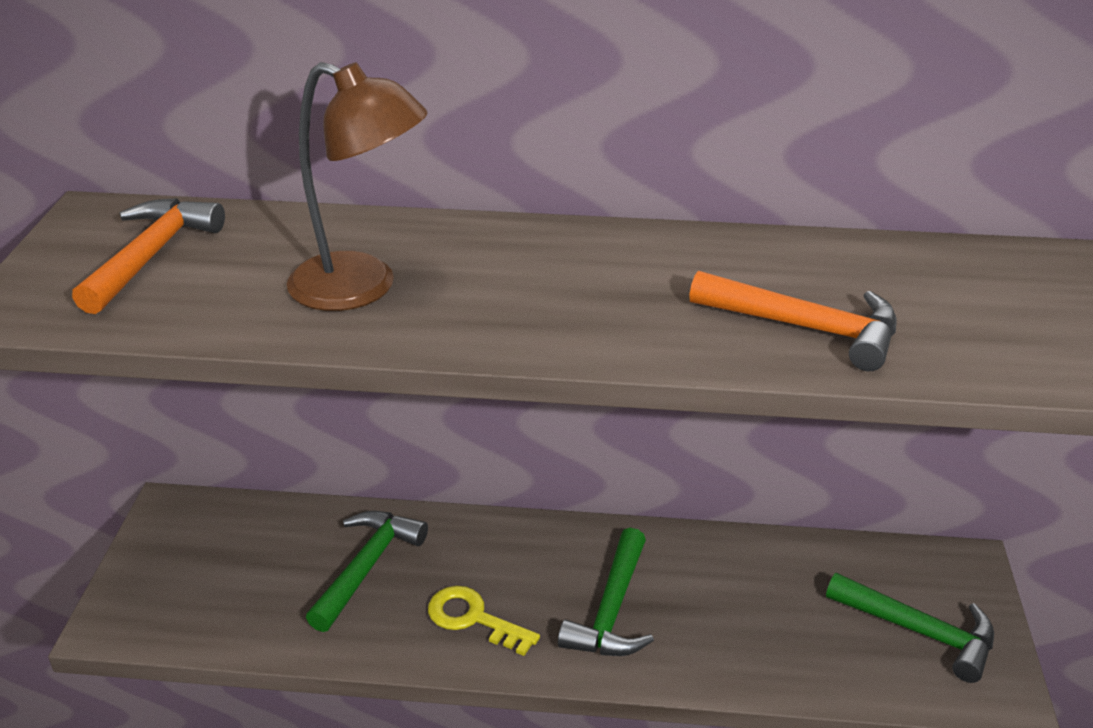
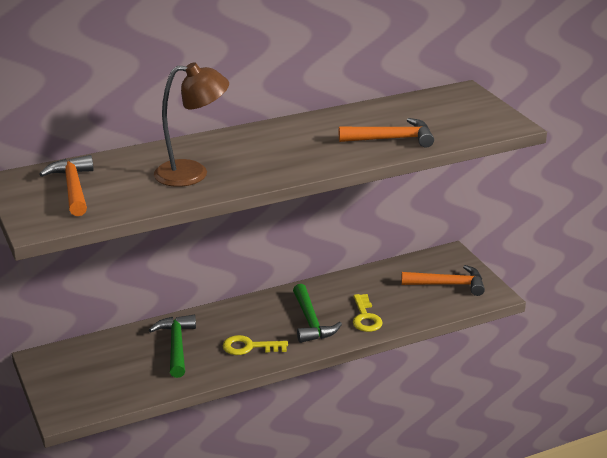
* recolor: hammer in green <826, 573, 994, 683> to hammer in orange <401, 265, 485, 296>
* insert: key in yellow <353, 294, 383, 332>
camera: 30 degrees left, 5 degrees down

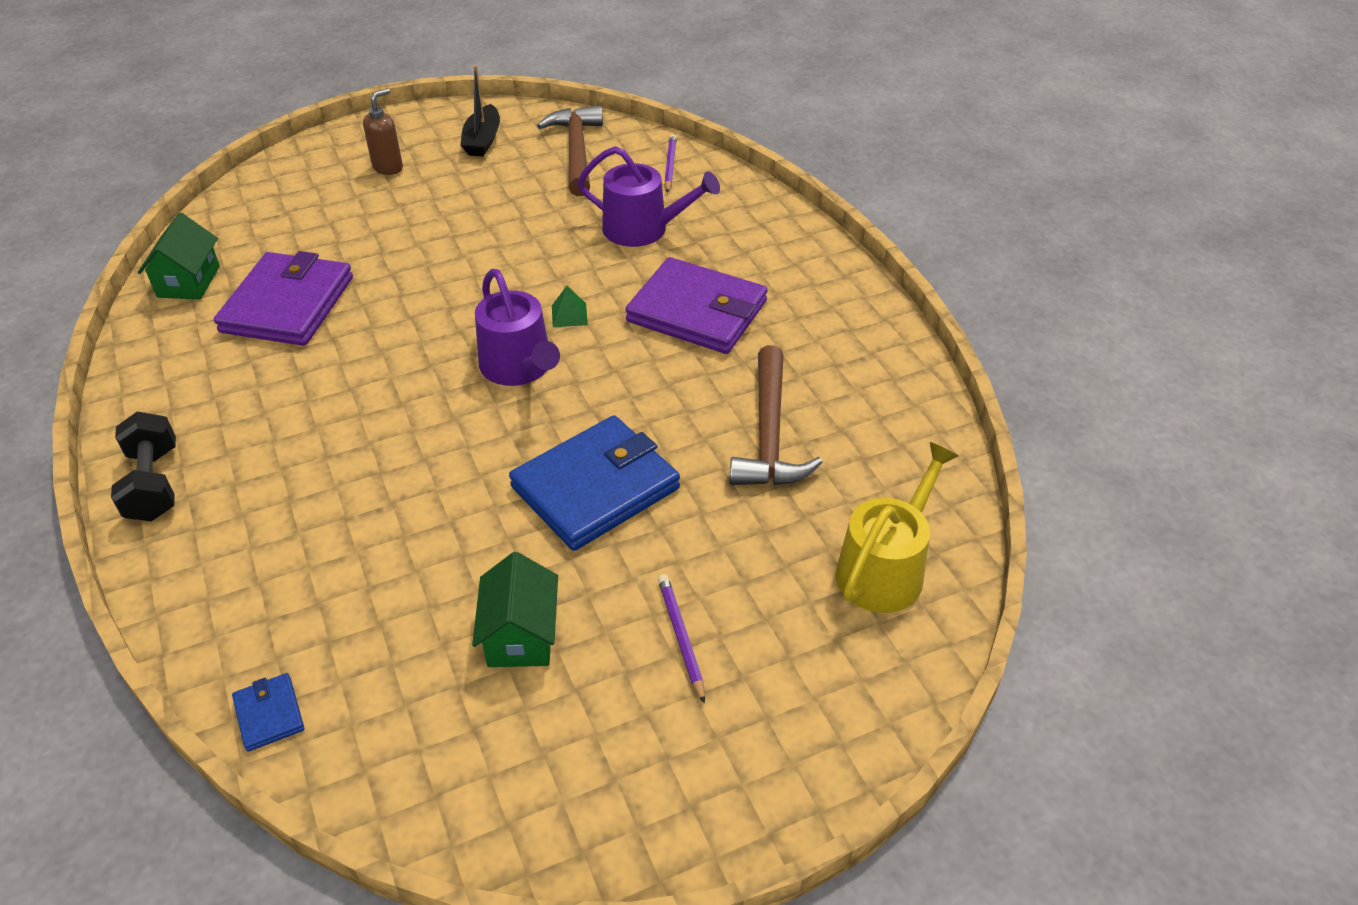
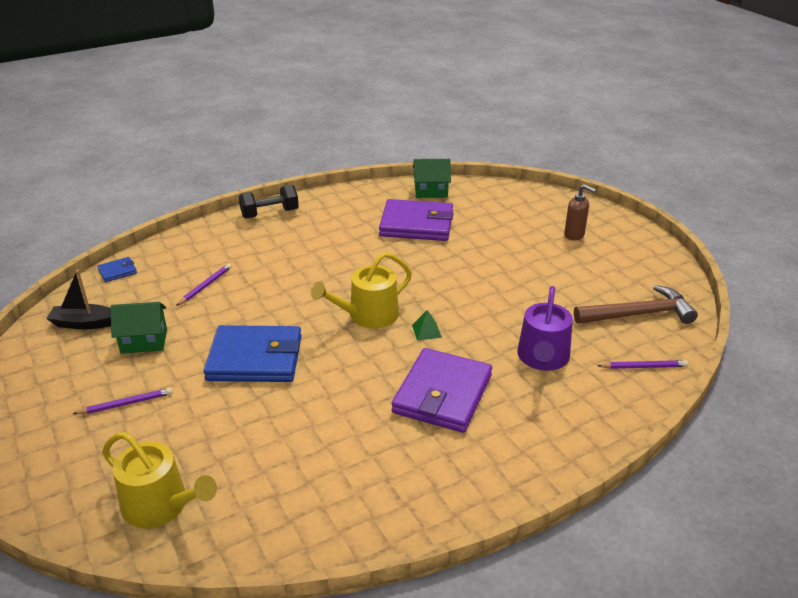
* move: boat in black <460, 65, 500, 156> to <46, 270, 111, 329>
* recolor: watering can in purple <475, 269, 560, 386> to watering can in yellow <311, 252, 412, 328>
* rotate: wallet in blue <509, 415, 680, 551> = <204, 325, 302, 382> 45 degrees counterclockwise
* delete: hammer in brown <730, 345, 823, 486>
* insert: pencil in purple <176, 264, 232, 306>
camera: 85 degrees right, 10 degrees down

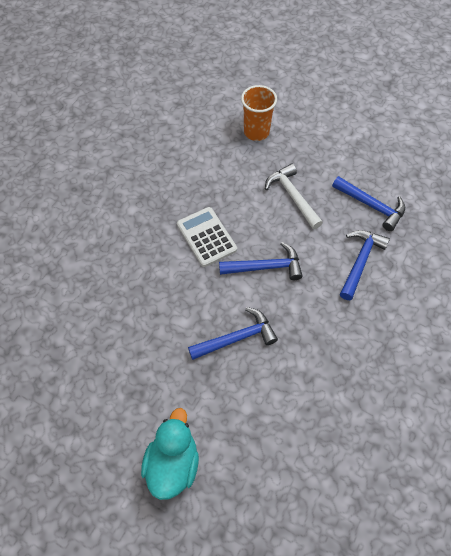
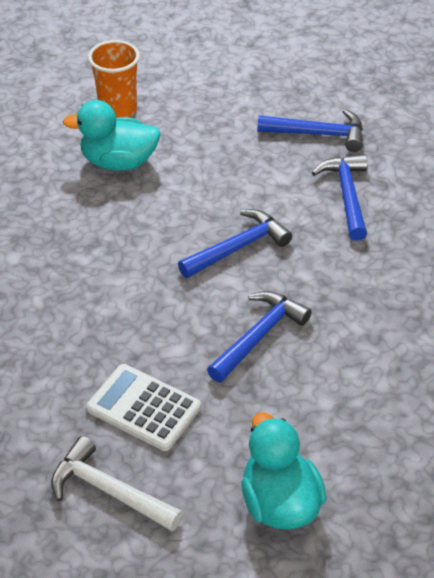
* move: calculator in white <177, 207, 237, 267> to <86, 364, 201, 451>
* move: hammer in white <265, 164, 323, 229> to <51, 436, 183, 531>
* insert: duck in turquoise <63, 100, 161, 171>
camera: 30 degrees left, 15 degrees down

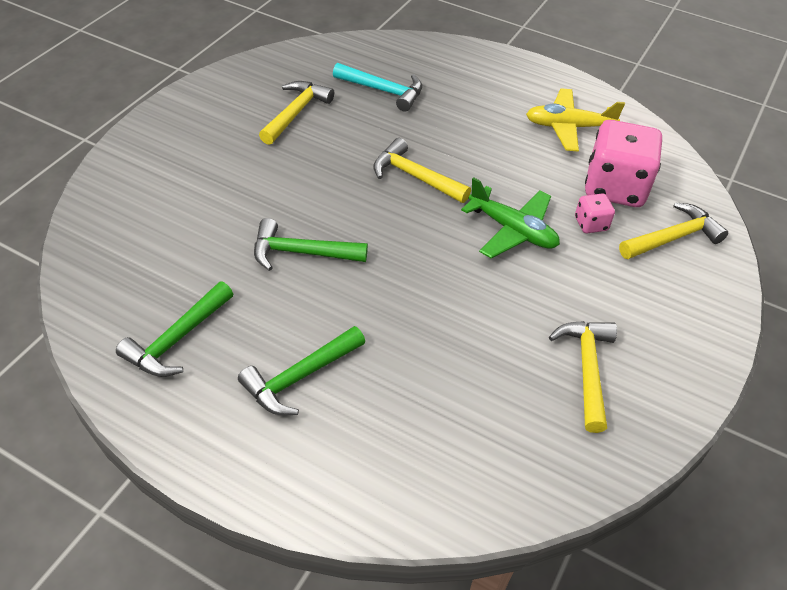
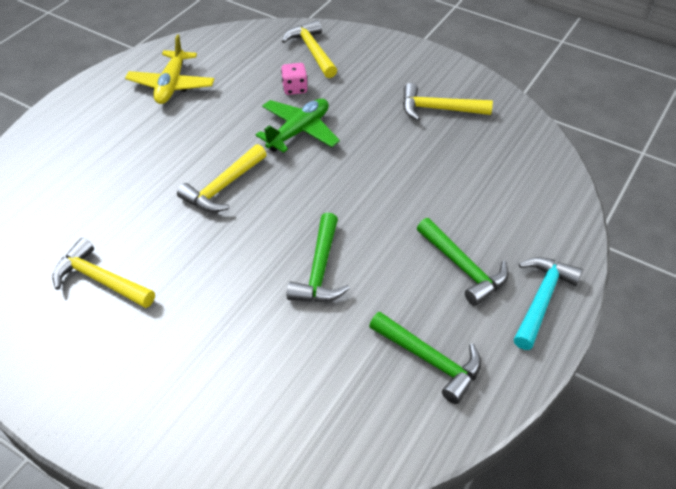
* move: hammer in turquoise <333, 63, 422, 112> to <514, 257, 583, 350>
* delete: dice in pink <585, 120, 662, 207>
camera: 85 degrees left, 0 degrees up

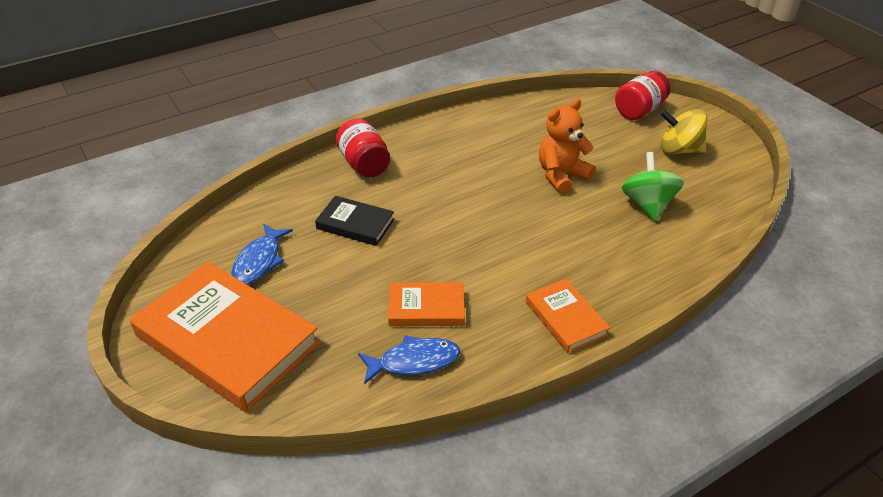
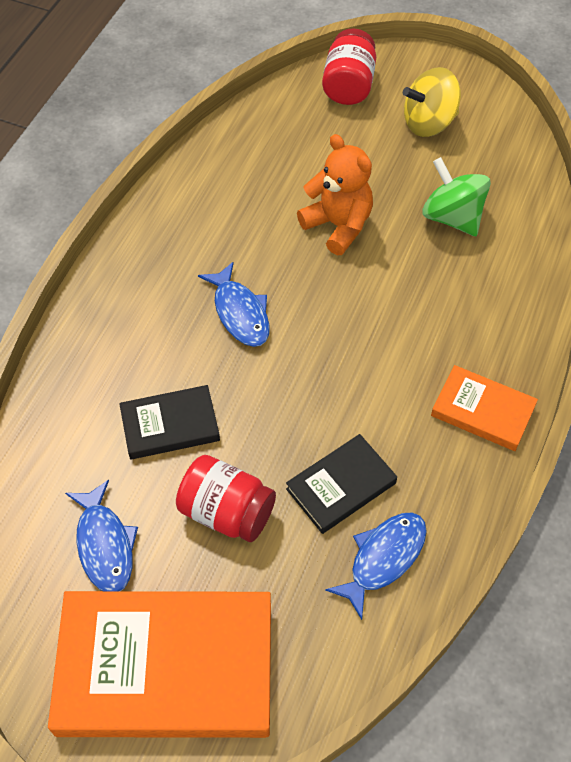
* move: jar in red <336, 118, 390, 177> to <176, 455, 276, 542>
* recolor: book in orange <388, 282, 465, 326> to book in black <286, 434, 397, 534>
* rotate: teddy bear in orange <539, 99, 596, 194> = <297, 134, 373, 255> 120 degrees clockwise
* insert: fish in blue <198, 262, 270, 347>
camera: 35 degrees left, 15 degrees up

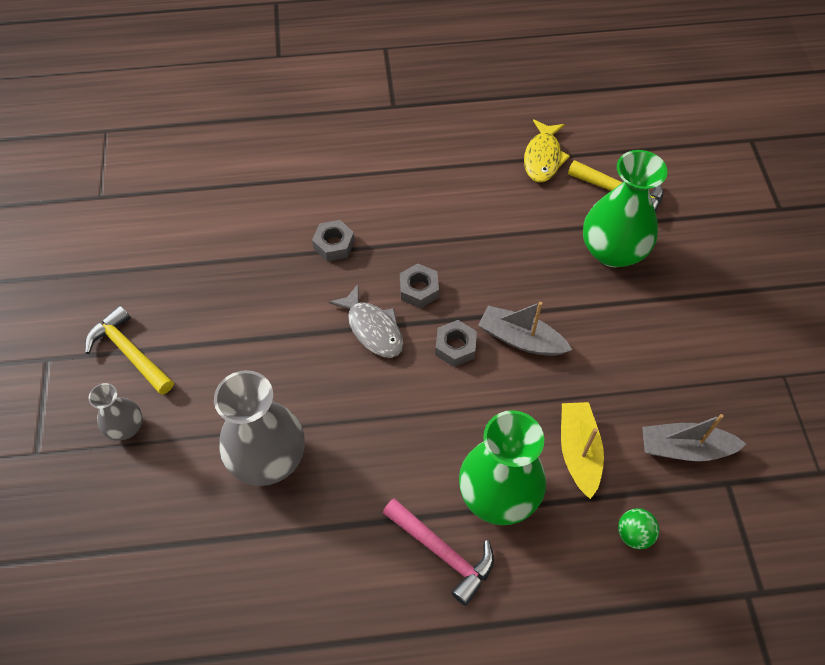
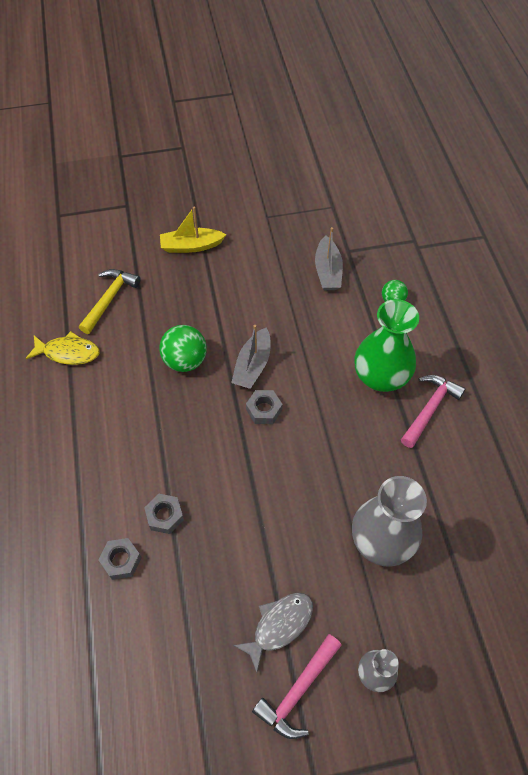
* recolor: hammer in yellow <85, 305, 174, 395> to hammer in pink <252, 634, 342, 739>
* move: fish in grey <329, 284, 404, 358> to <233, 593, 313, 673>
* move: nut in grey <400, 263, 439, 308> to <98, 538, 142, 580>
* move: boat in yellow <561, 402, 604, 499> to <160, 207, 227, 253>
* delete: vase in green <583, 150, 668, 267>
* insert: ball in green <159, 325, 207, 372>
camera: 95 degrees left, 0 degrees up

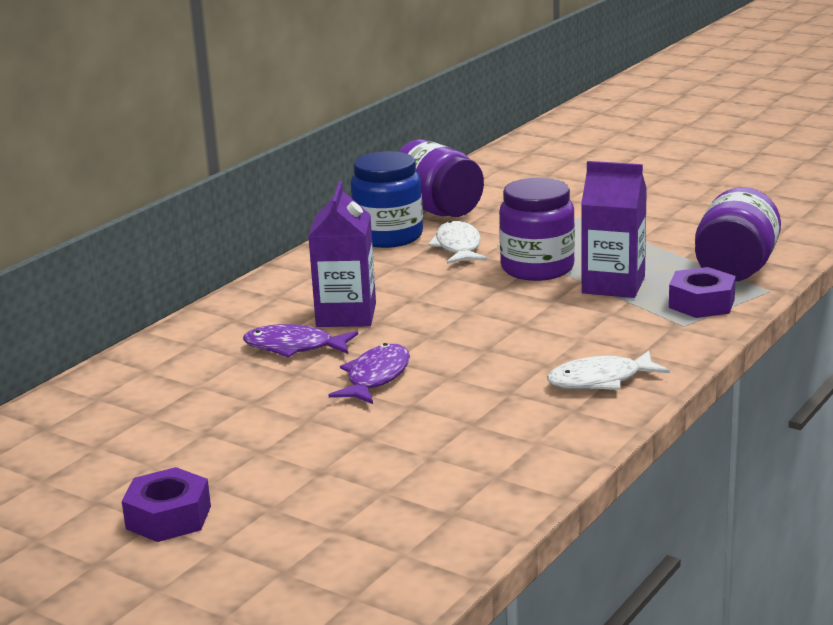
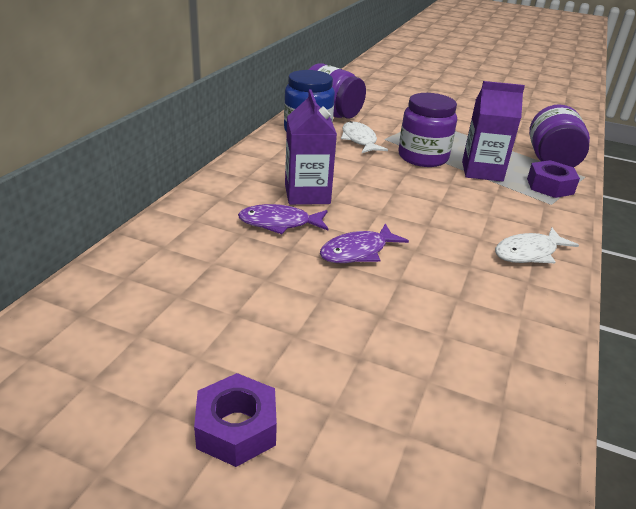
* rotate: fish in purple <329, 343, 410, 404> = <320, 224, 409, 263> 135 degrees counterclockwise
camera: 15 degrees left, 10 degrees up

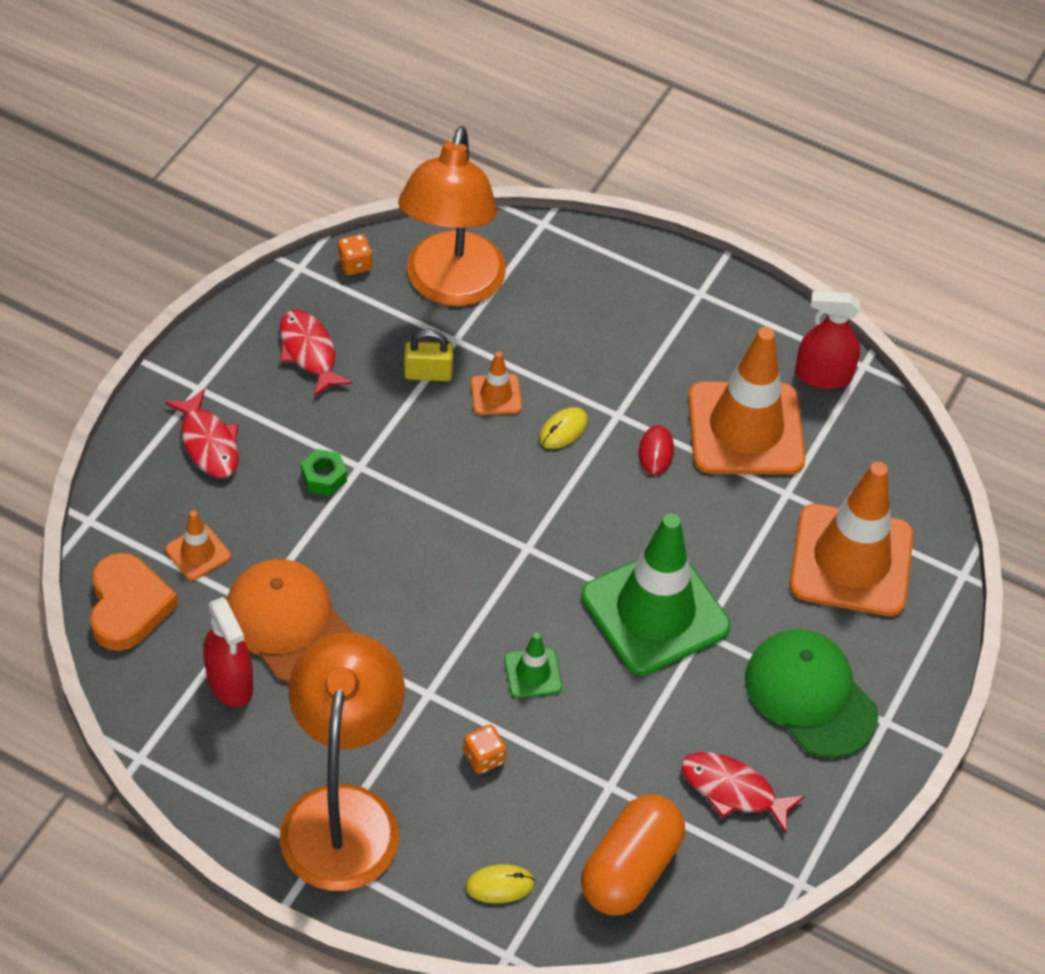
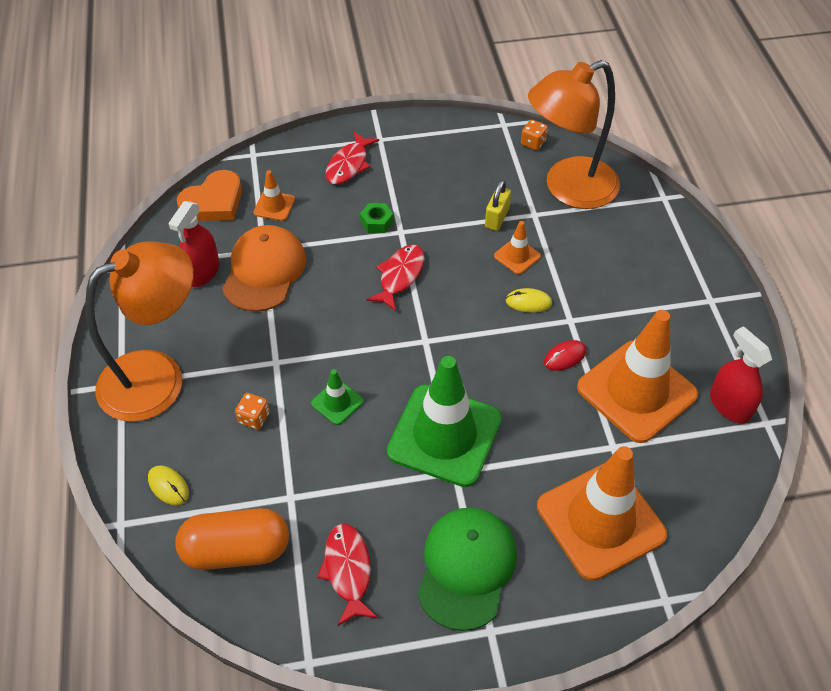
* move: fish in red <280, 310, 353, 397> to <366, 245, 425, 311>
* rotate: padlock in yellow <404, 329, 453, 381> = <485, 180, 511, 231> 60 degrees clockwise
camera: 55 degrees right, 0 degrees up

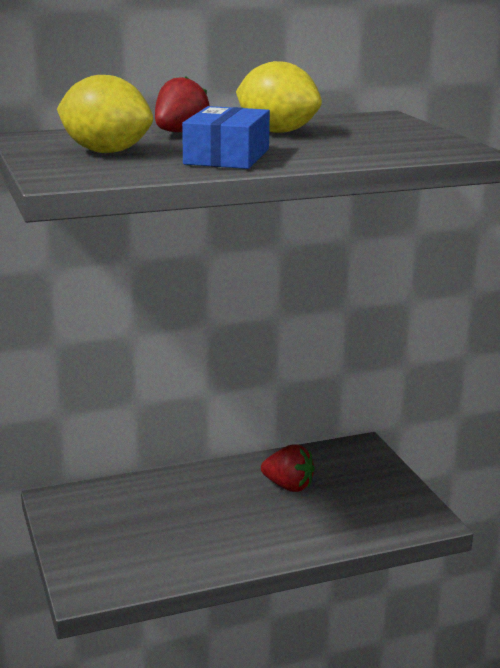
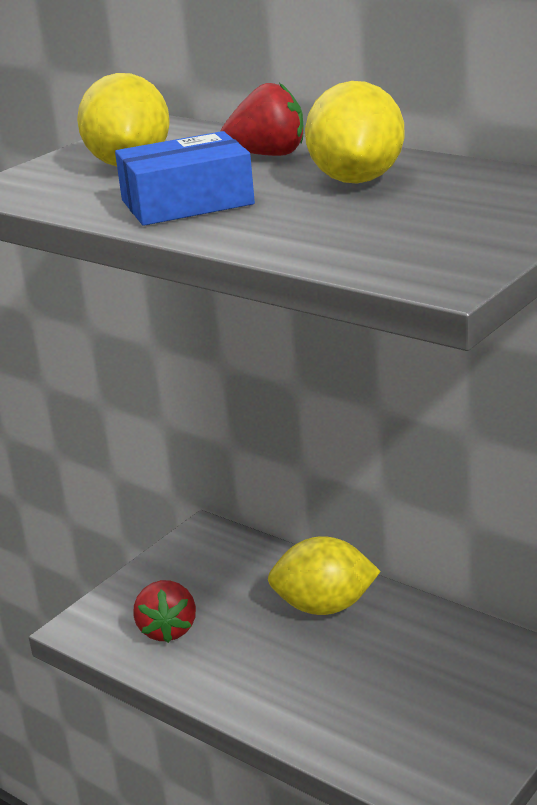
* move: strawberry in red <261, 444, 315, 492> to <133, 580, 196, 643>
* insert: lemon in yellow <268, 536, 381, 615>
camera: 60 degrees right, 5 degrees up

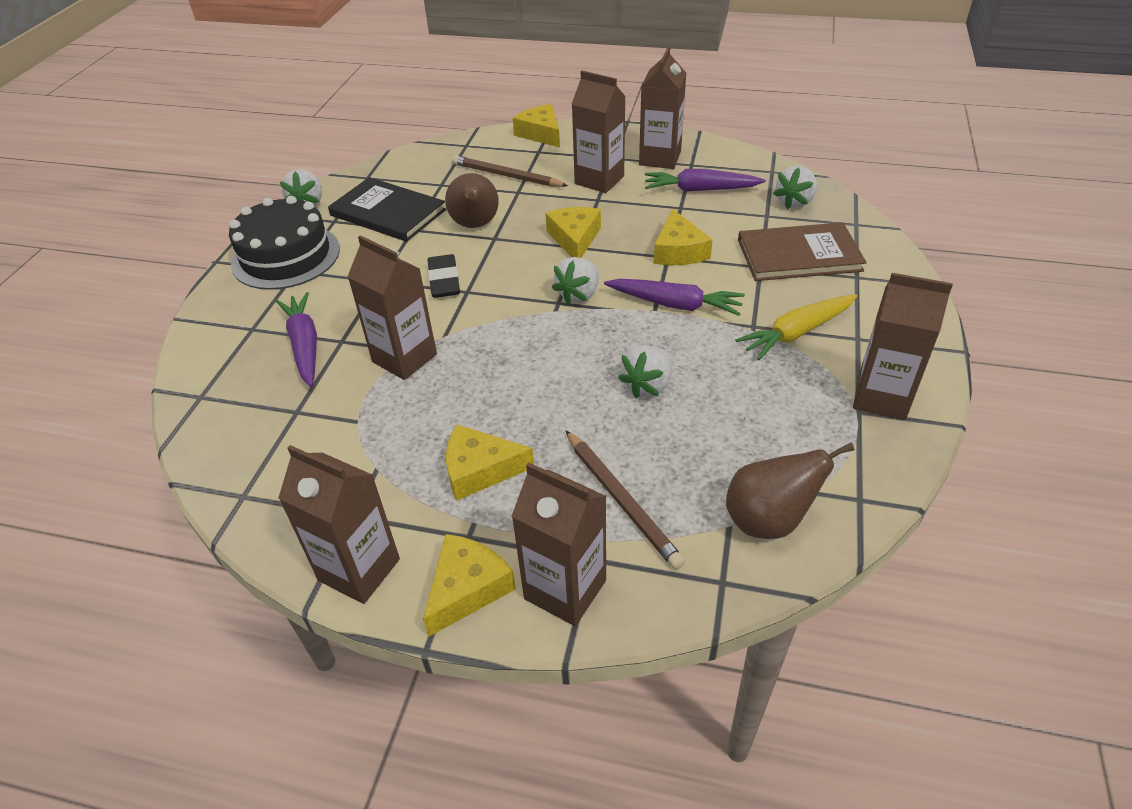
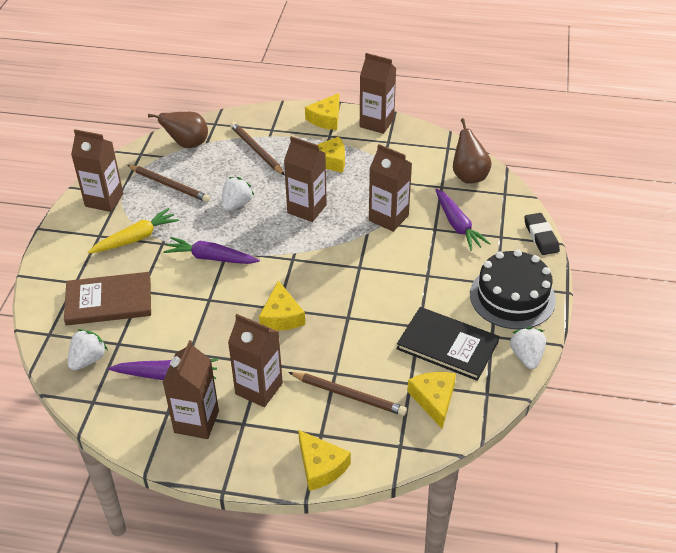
* move: eraser in black <427, 254, 460, 298> to <524, 213, 560, 255>
* move: pear in brown <445, 173, 499, 228> to <453, 118, 492, 184>
* move: carton in brown <511, 462, 606, 626> to <284, 136, 327, 222>
* delete: strawberry in white <552, 257, 599, 305>
* move: cheese in yellow <654, 209, 713, 265> to <407, 372, 456, 429>
* insert: pencil in brown <127, 165, 210, 202>
camera: 175 degrees right, 0 degrees up

